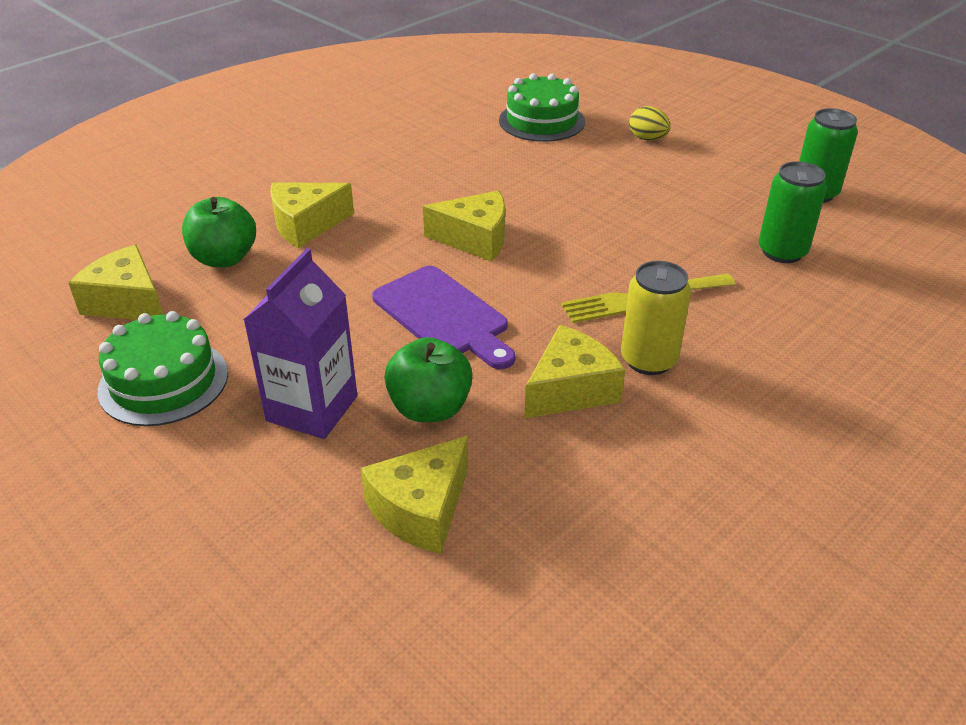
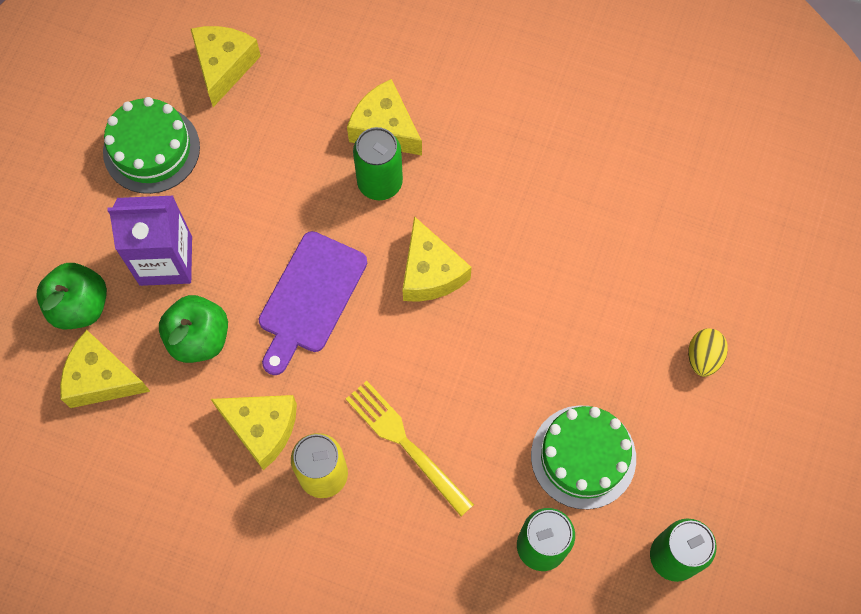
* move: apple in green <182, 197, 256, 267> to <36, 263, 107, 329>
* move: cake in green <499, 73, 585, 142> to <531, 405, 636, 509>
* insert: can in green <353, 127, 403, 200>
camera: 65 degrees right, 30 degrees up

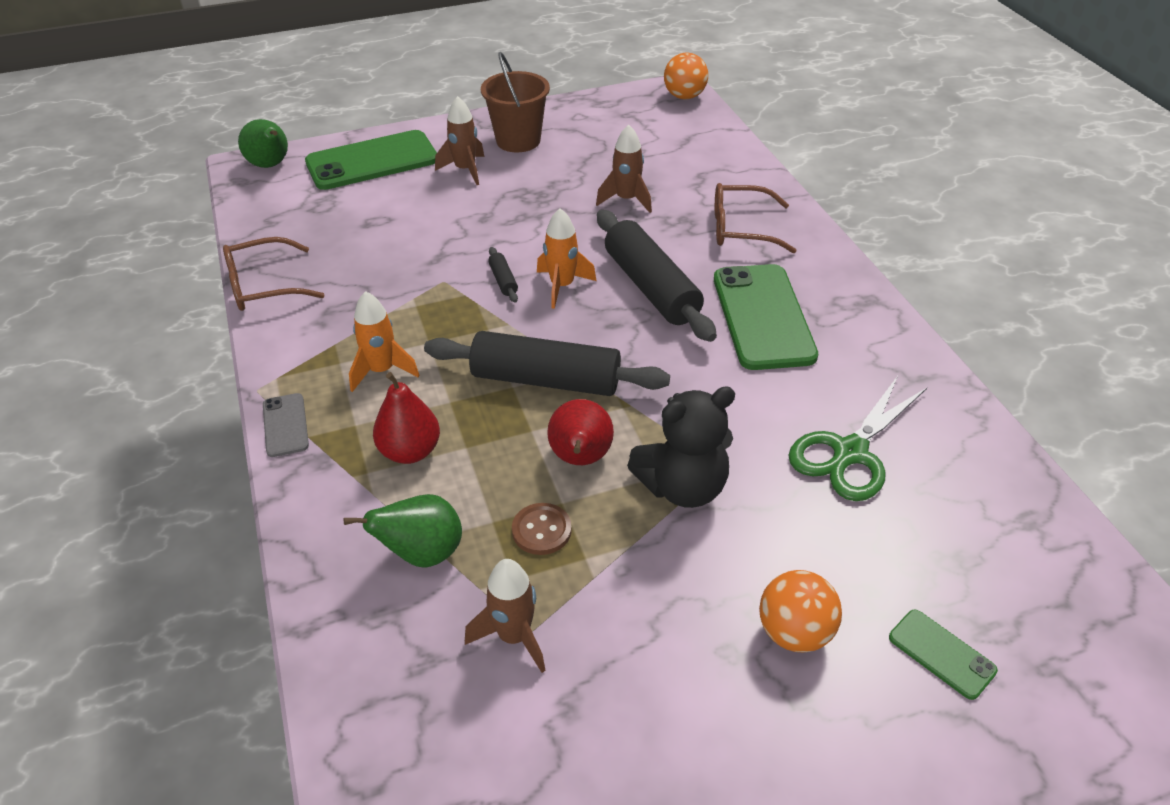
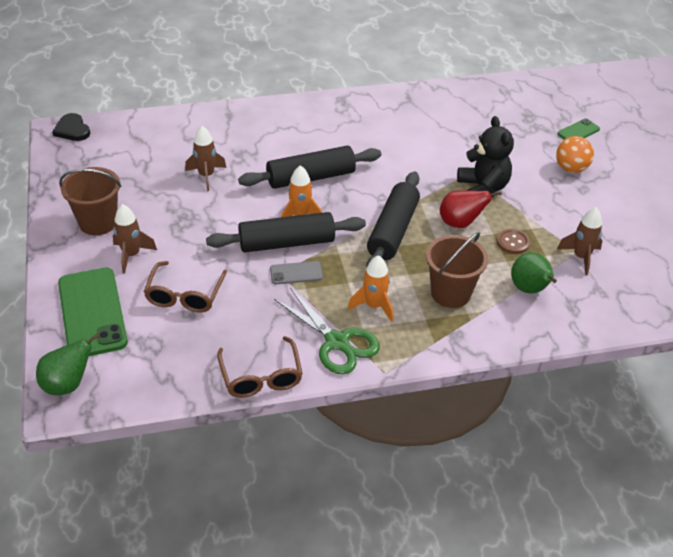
* move: phone in grey <263, 393, 309, 457> to <270, 261, 323, 284>
* replace: pear in red <373, 372, 440, 464> to bucket in brown <426, 232, 488, 308>
* resize: rolling pin in black <488, 247, 518, 303> = <206, 212, 366, 252> x2.45
* replace: ball in orange <664, 53, 708, 99> to heart in black <52, 113, 91, 141>
* delete: phone in green <714, 264, 818, 370>
* move: glasses in brown <715, 183, 797, 253> to <144, 261, 227, 313>
* move: scissors in green <788, 376, 927, 501> to <274, 288, 380, 374>
camera: 85 degrees left, 0 degrees up

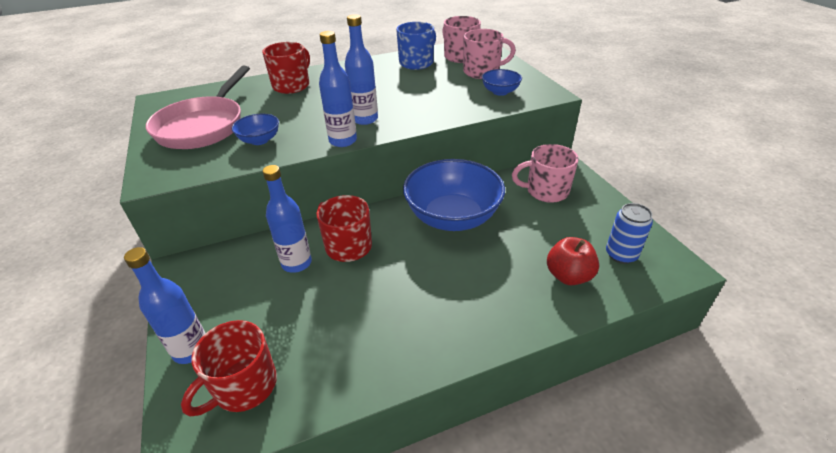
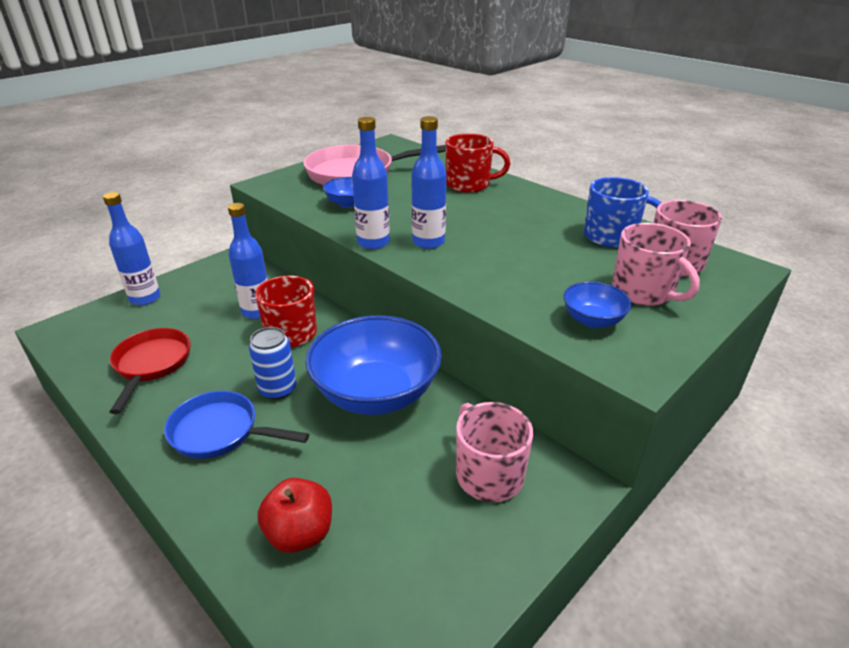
* delete: mug in red <181, 320, 277, 416>
* move: can in blue <606, 203, 653, 264> to <249, 327, 296, 400>
* insert: pan in red <110, 328, 190, 414>
* insert: pan in blue <164, 391, 309, 459>
camera: 65 degrees right, 5 degrees down

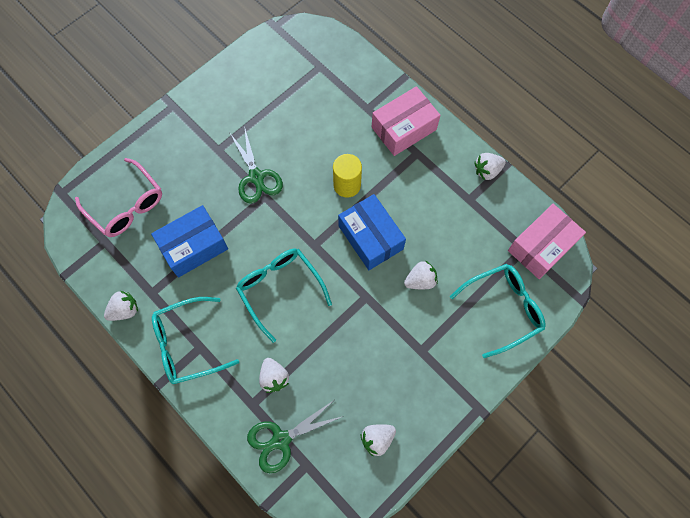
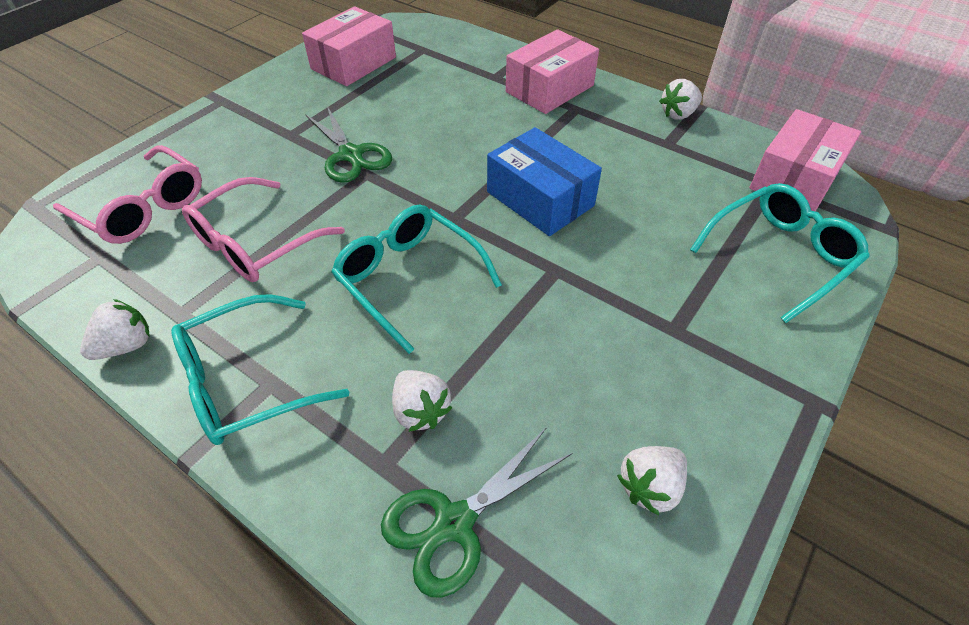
* replace: box in blue <151, 205, 228, 277> to glasses in pink <182, 177, 345, 282>
* delete: cylinder in yellow <333, 154, 362, 198>
* delete: strawberry in white <404, 261, 438, 289>
* insert: box in pink <302, 6, 396, 86>
camera: 10 degrees left, 20 degrees down

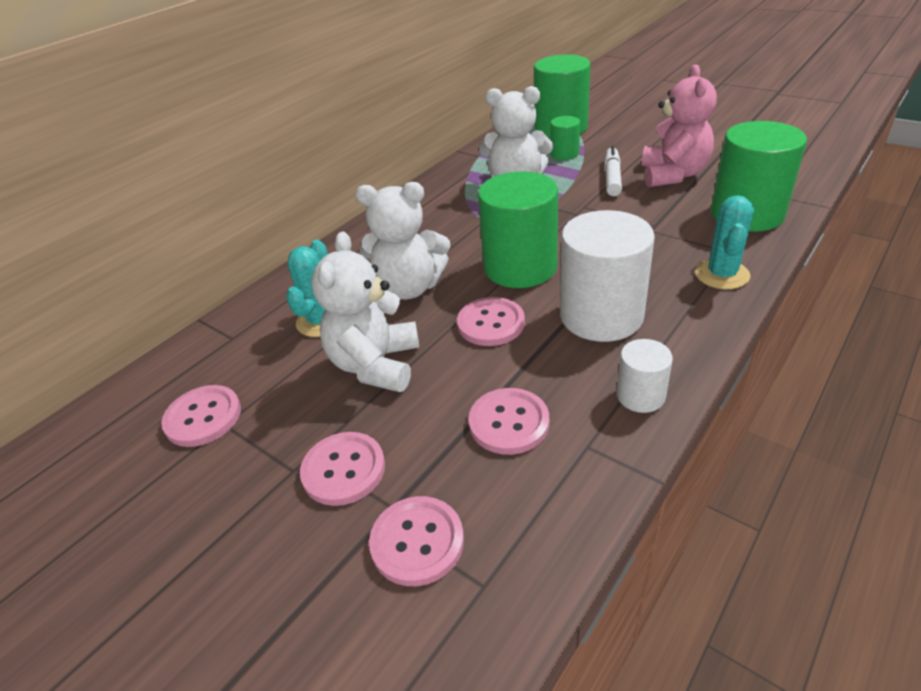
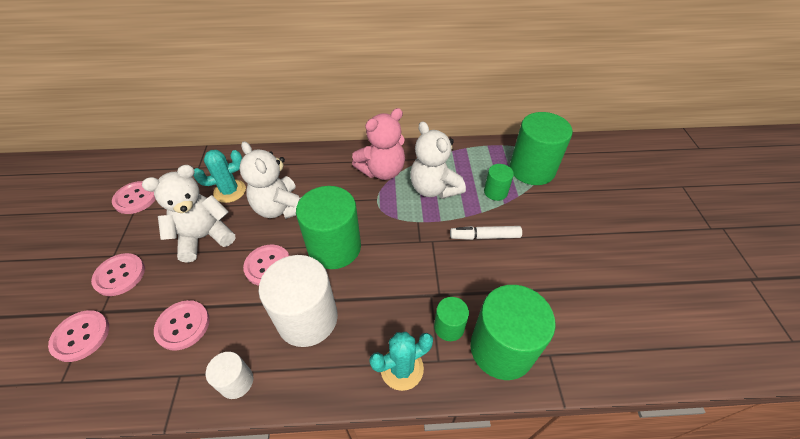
* rotate: marker in white <604, 146, 622, 196> = <450, 226, 522, 240> 150 degrees counterclockwise
* move: teddy bear in pink <641, 65, 717, 187> to <352, 108, 405, 180>
* insert: cylinder in green <434, 297, 469, 341>
camera: 45 degrees right, 10 degrees up

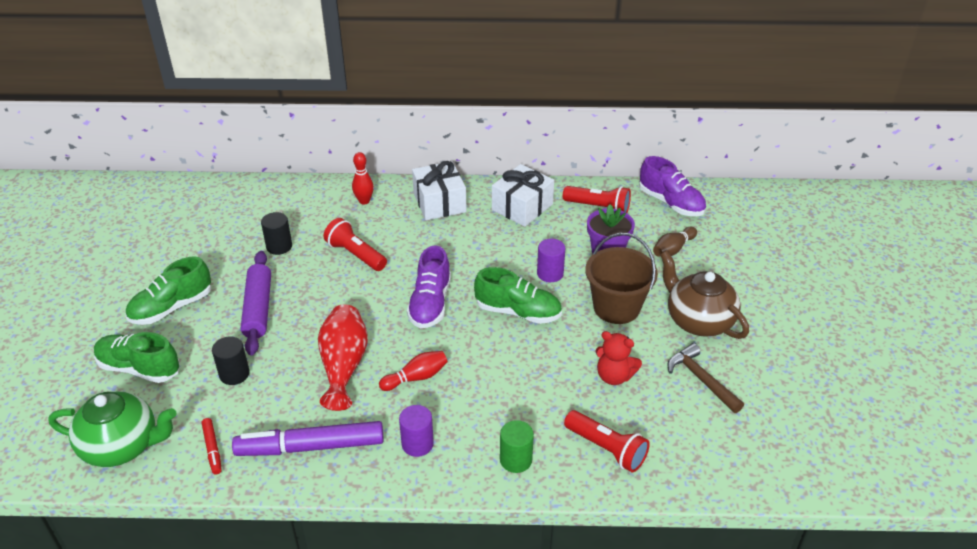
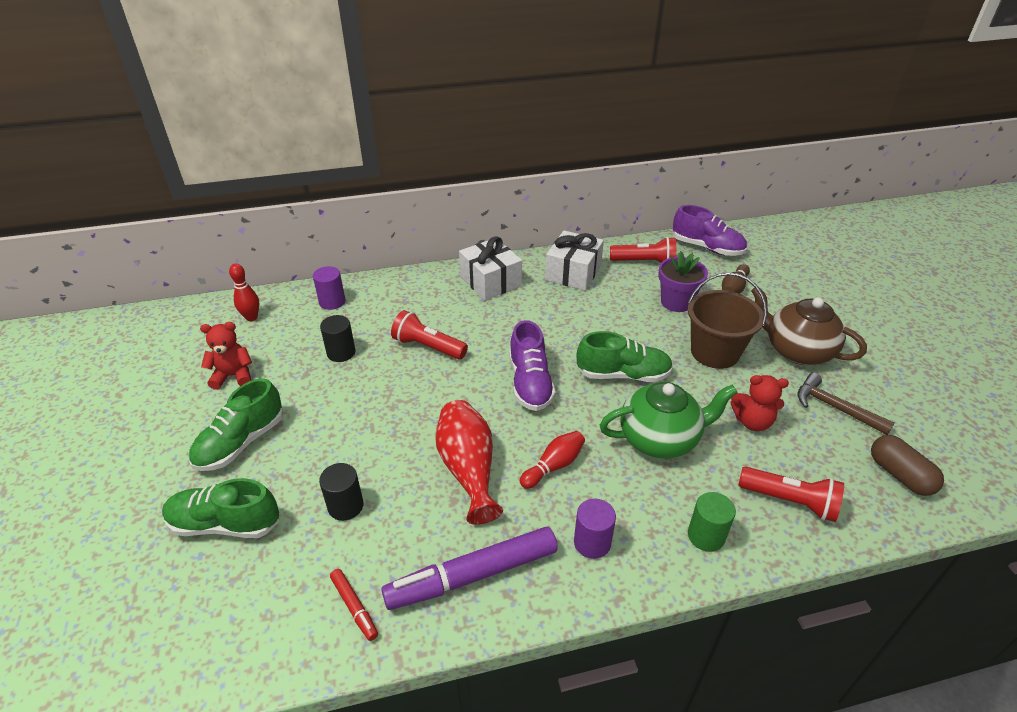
* move: teapot in green <48, 391, 177, 467> to <600, 382, 738, 459>
* delete: rolling pin in purple <241, 251, 271, 356>
* move: bowling pin in red <352, 152, 374, 205> to <229, 263, 259, 321>
* move: cylinder in purple <537, 239, 565, 282> to <313, 266, 345, 310>
* insert: teddy bear in red <200, 322, 252, 390>
* insert: capsule in brown <871, 435, 944, 496>
camera: 15 degrees left, 0 degrees up

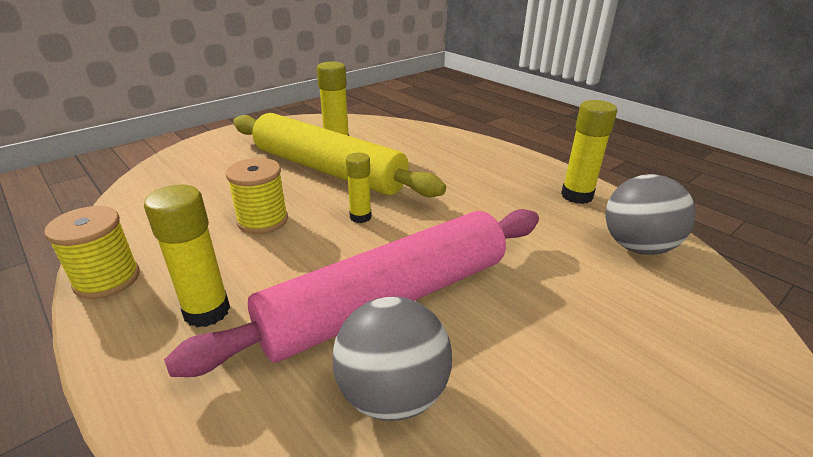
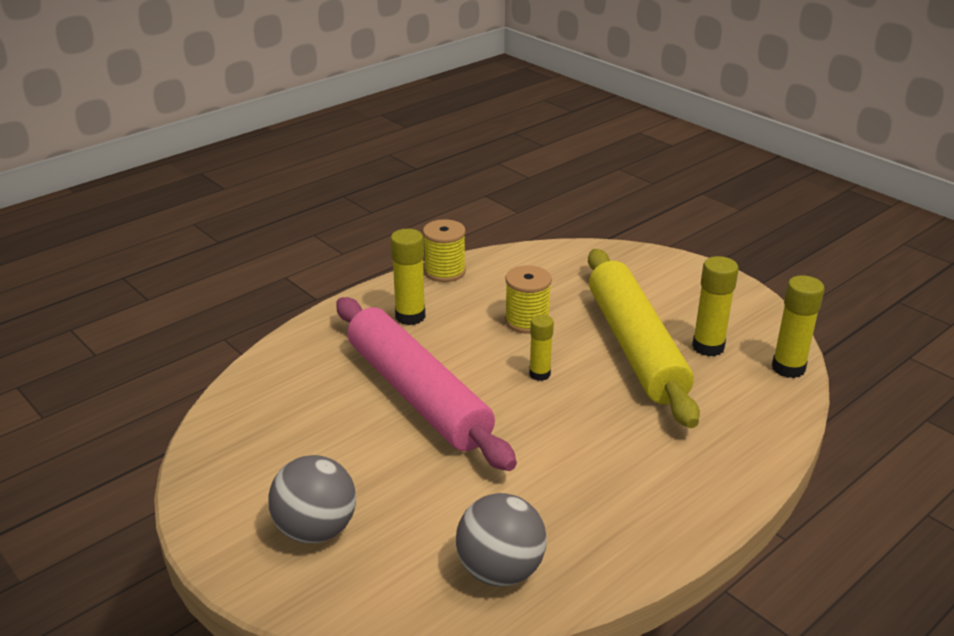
* rotate: rolling pin in yellow <233, 113, 446, 197> = <588, 249, 700, 428> 45 degrees counterclockwise
* move: ball in grey <333, 297, 452, 421> to <268, 455, 356, 543>
* move: glue stick in yellow <561, 100, 617, 204> to <772, 275, 825, 378>
camera: 90 degrees right, 0 degrees up

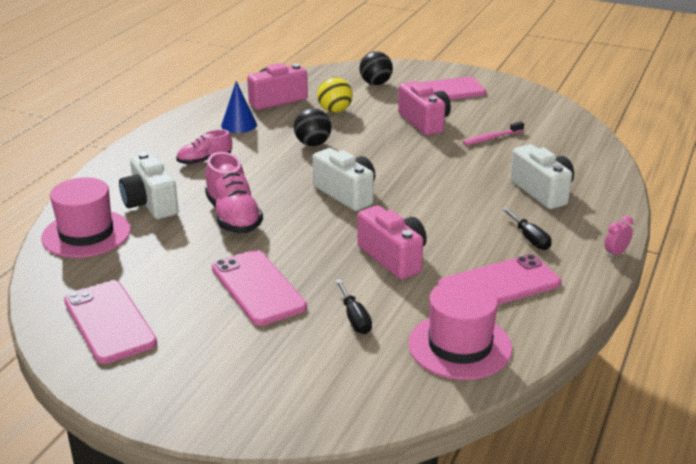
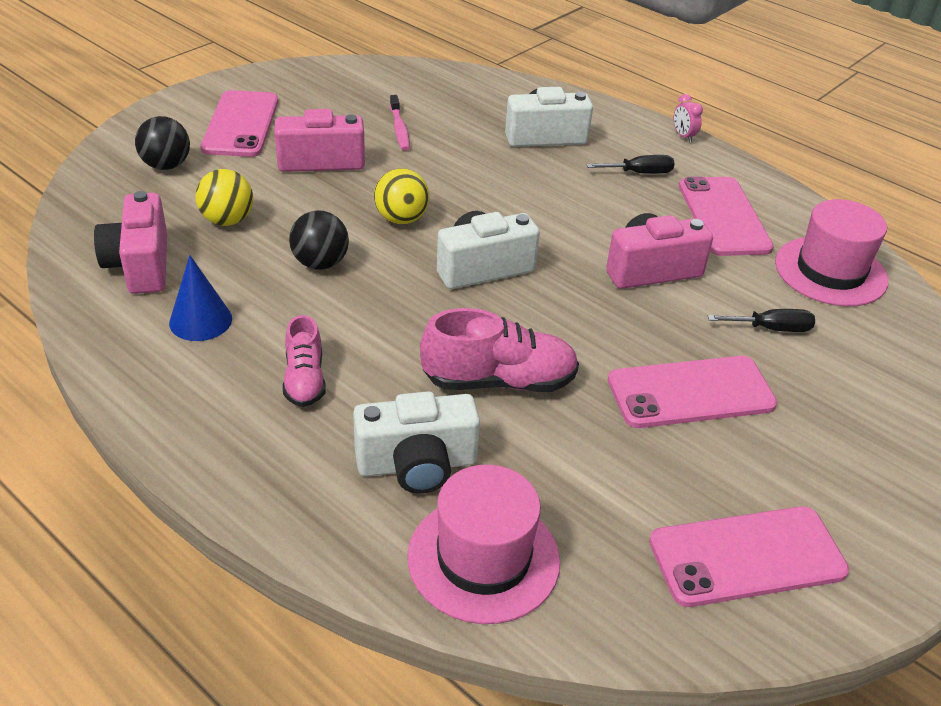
* insert: ball in yellow <374, 168, 429, 224>
camera: 75 degrees left, 10 degrees up

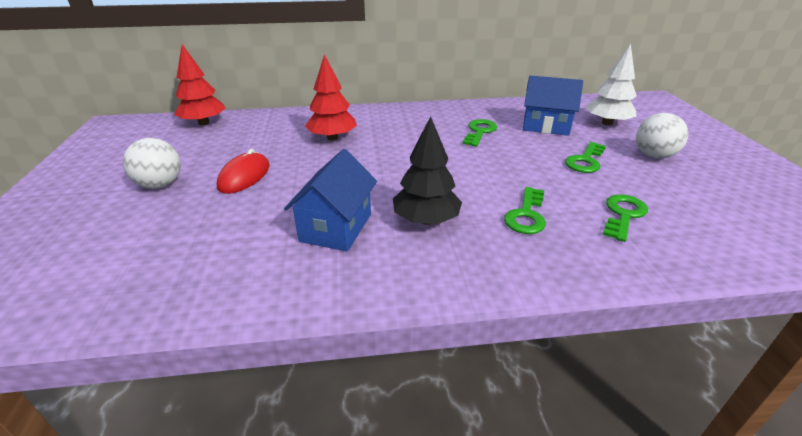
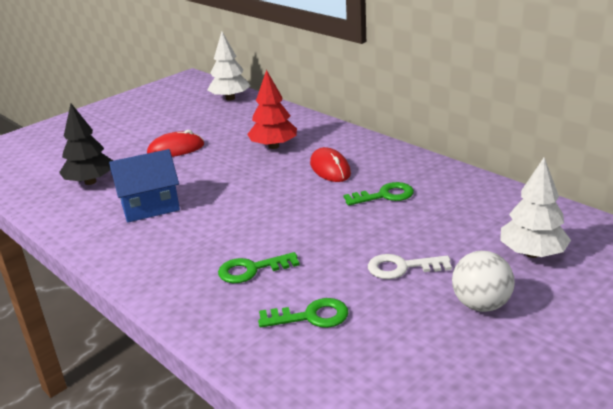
* delete: ball in white <123, 138, 181, 189>
* recolor: tree in red <174, 44, 226, 125> to tree in white <207, 32, 250, 101>
* move: tree in black <393, 116, 462, 225> to <59, 104, 113, 185>
* delete: house in blue <523, 76, 583, 136>
* recolor: key in green <565, 142, 606, 173> to key in white <368, 254, 452, 279>
* insert: mouse in red <310, 147, 351, 182>
camera: 55 degrees right, 5 degrees down

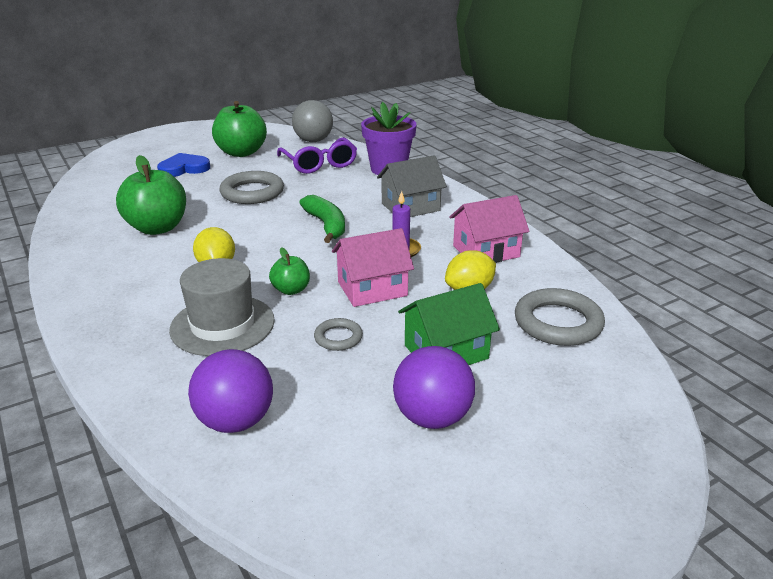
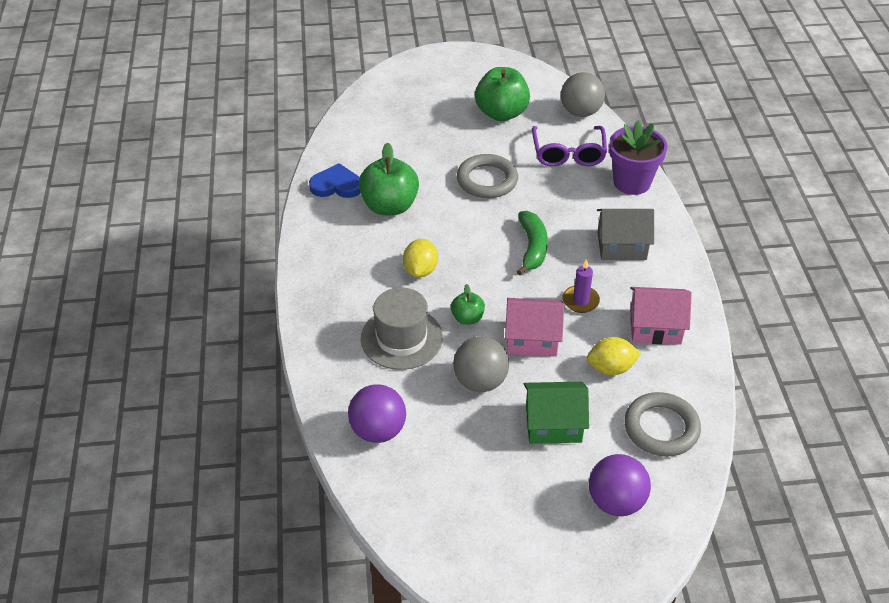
* move: heart in blue <157, 153, 210, 177> to <309, 163, 360, 198>
* replace: ring in grey <314, 318, 363, 351> to ball in grey <453, 336, 509, 392>
* move: ball in purple <393, 346, 475, 429> to <589, 454, 651, 516>
camera: 25 degrees right, 15 degrees up

